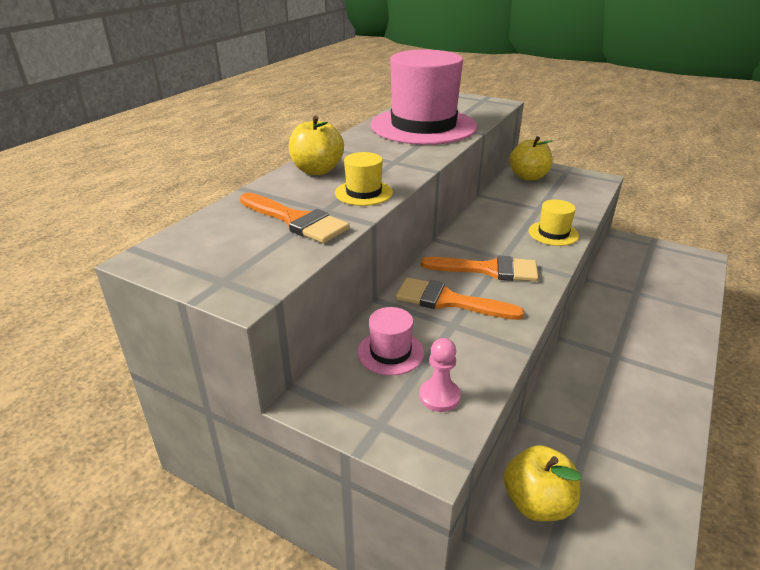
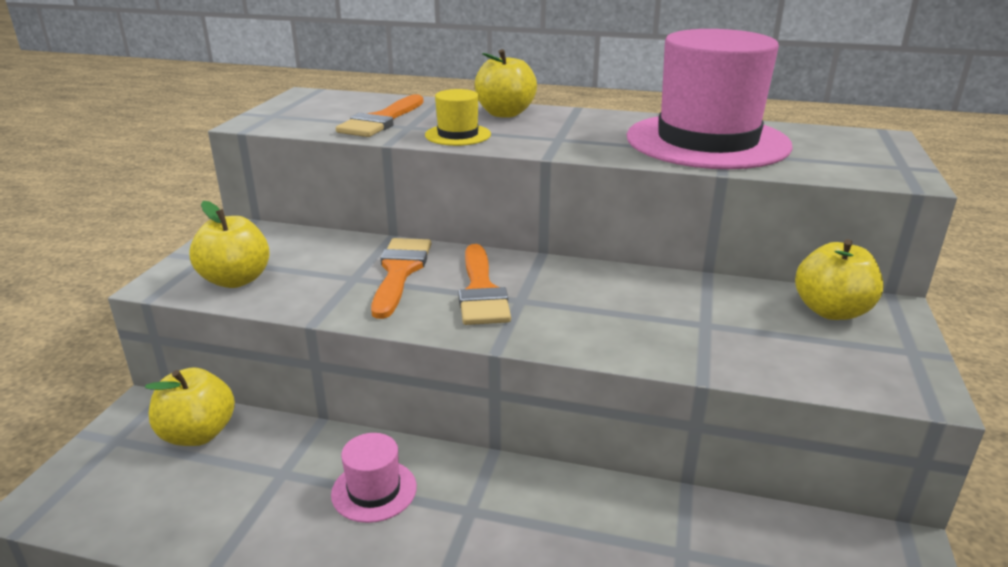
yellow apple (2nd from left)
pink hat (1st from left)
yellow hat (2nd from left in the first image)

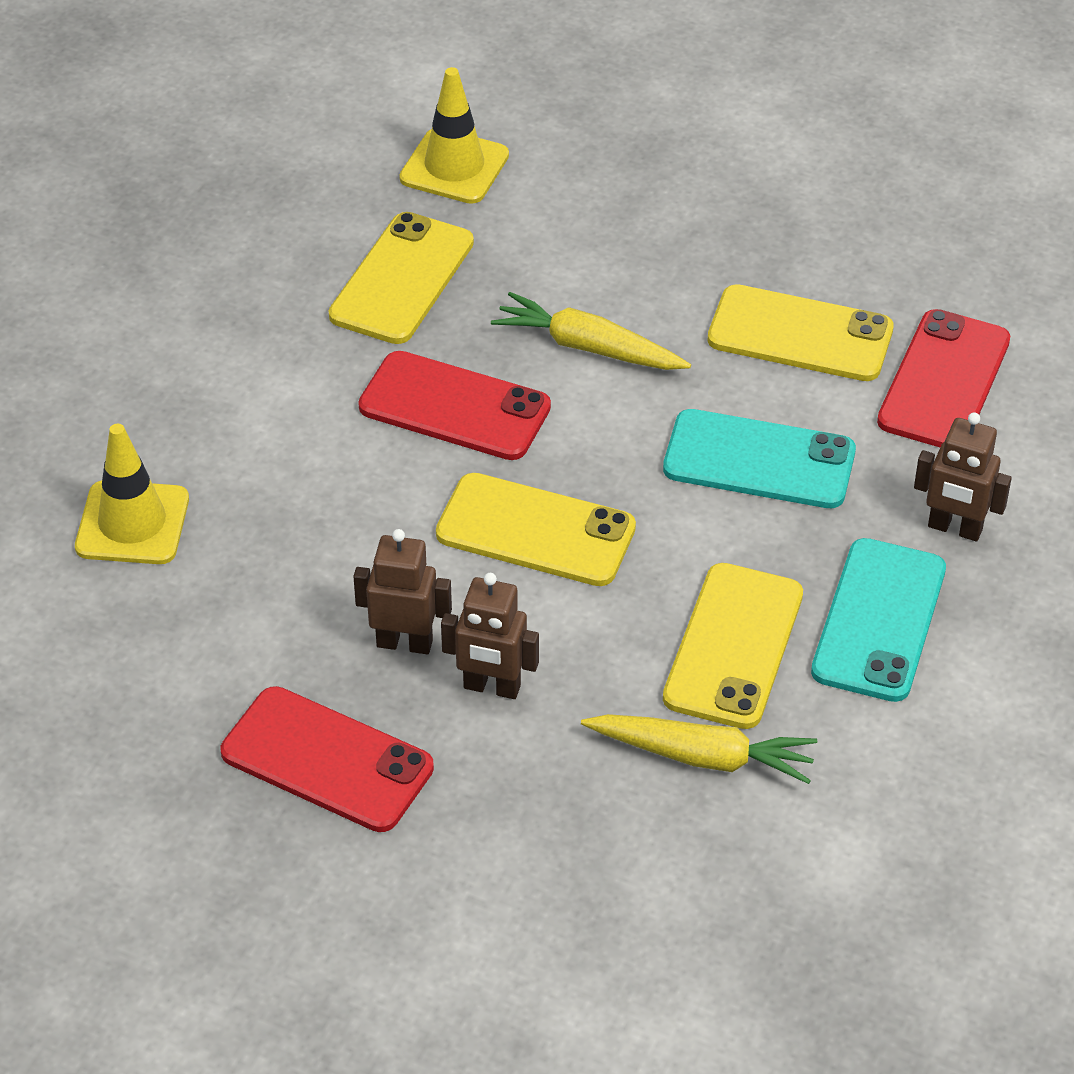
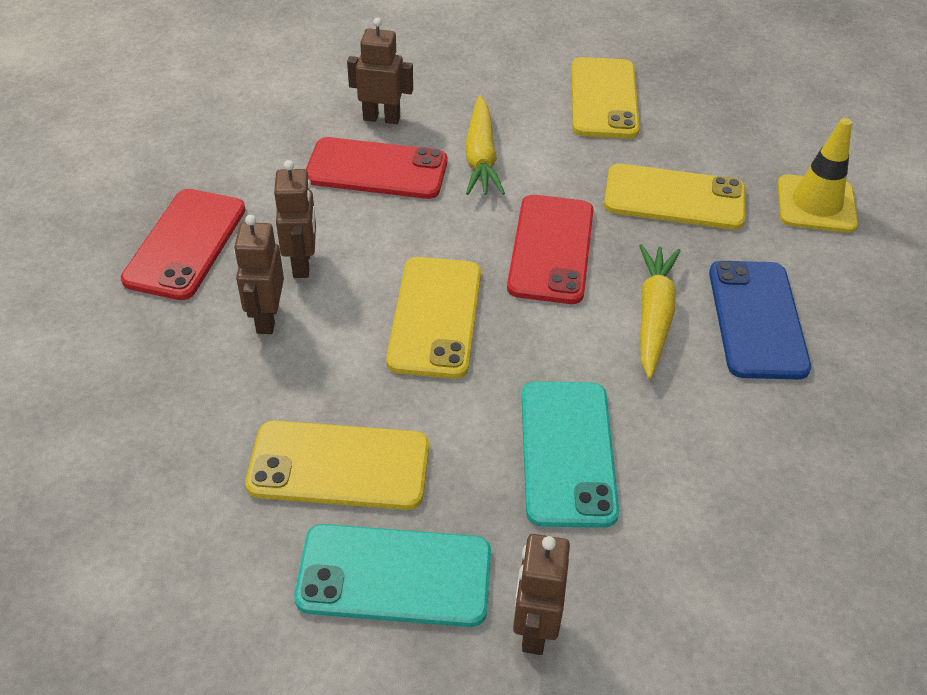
red phone (2nd from left)
brown robot (3rd from left)
yellow carrot (1st from left)
yellow phone (3rd from left)
blue phone

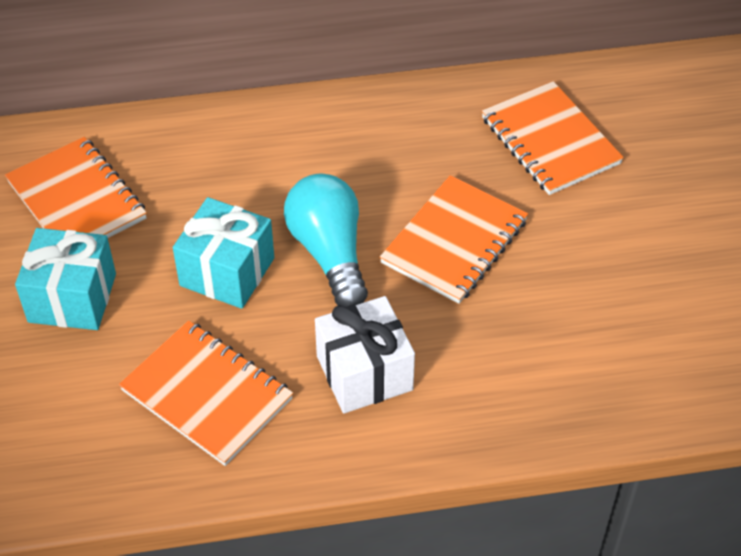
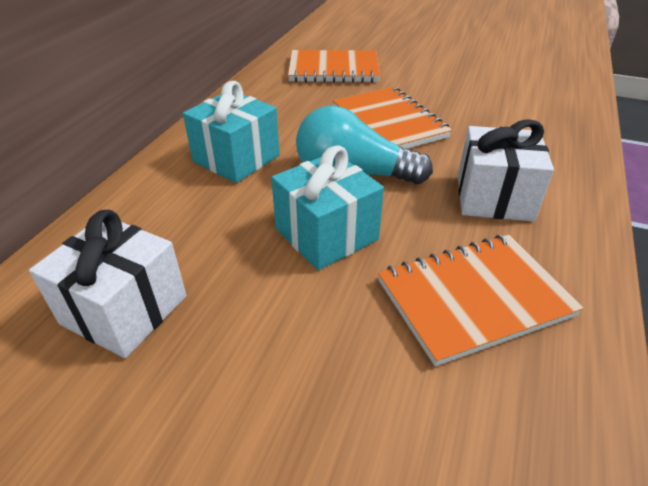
white gift (1st from left)
turquoise gift (1st from left)

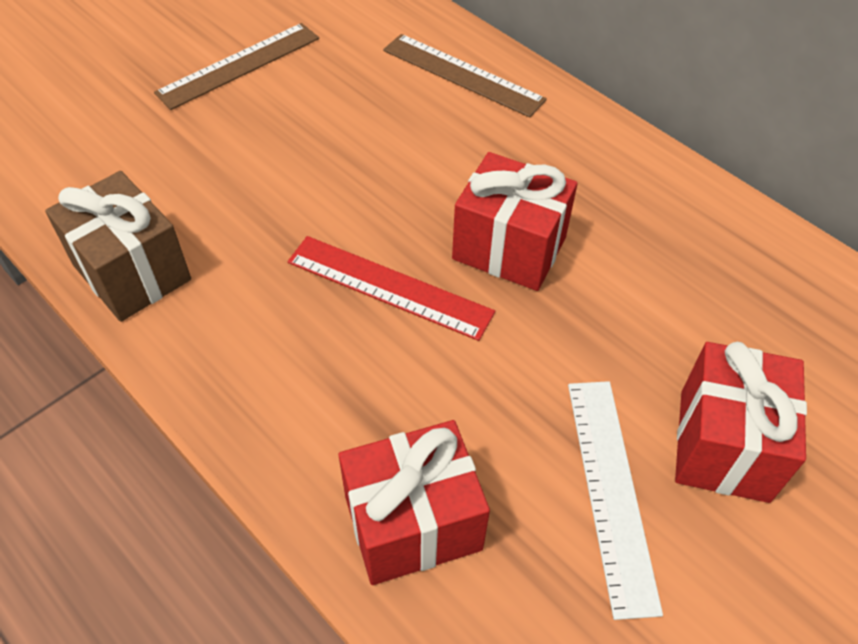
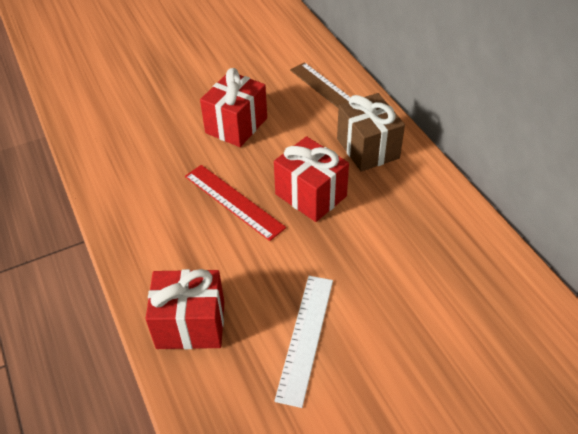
red gift (2nd from left)
brown gift
brown ruler (1st from left in the first image)

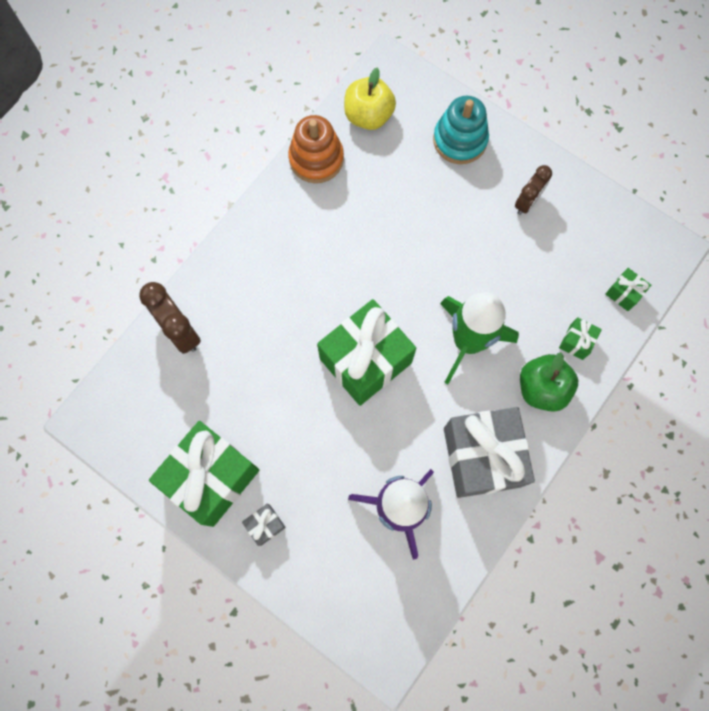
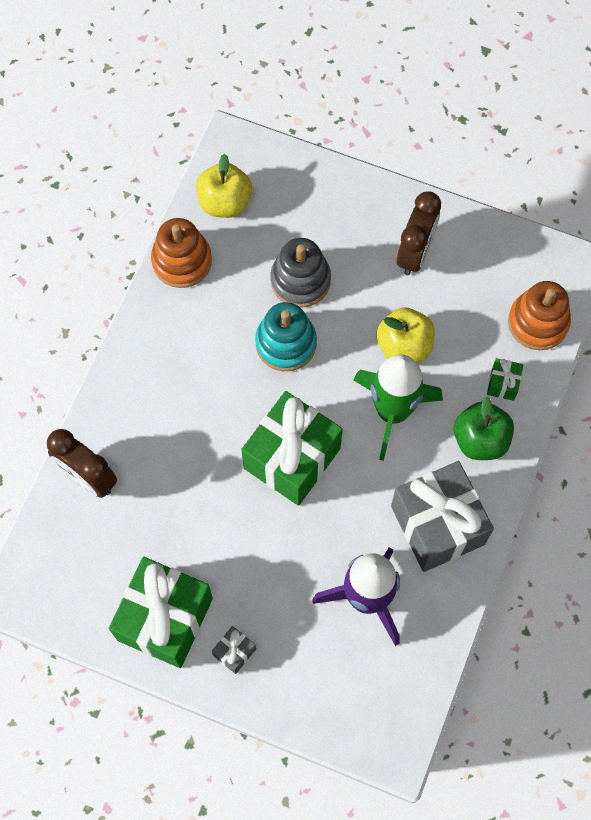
turquoise stacking toy
grey stacking toy
yellow apple (2nd from left)
brown clock (2nd from left)
orange stacking toy (2nd from left)

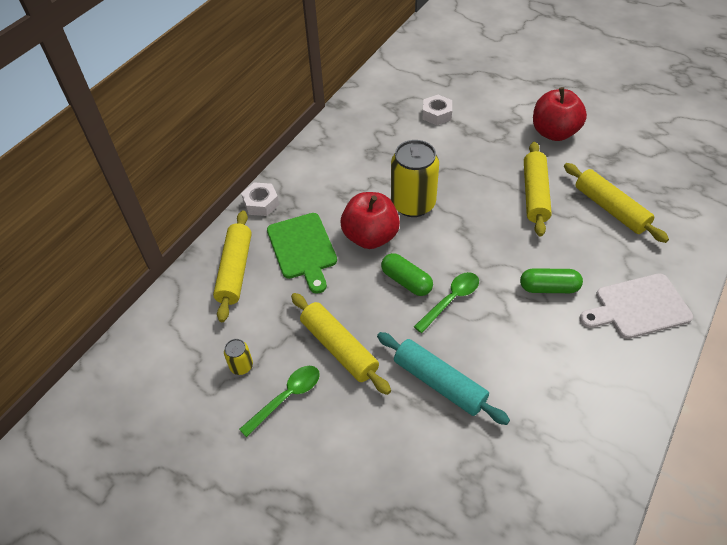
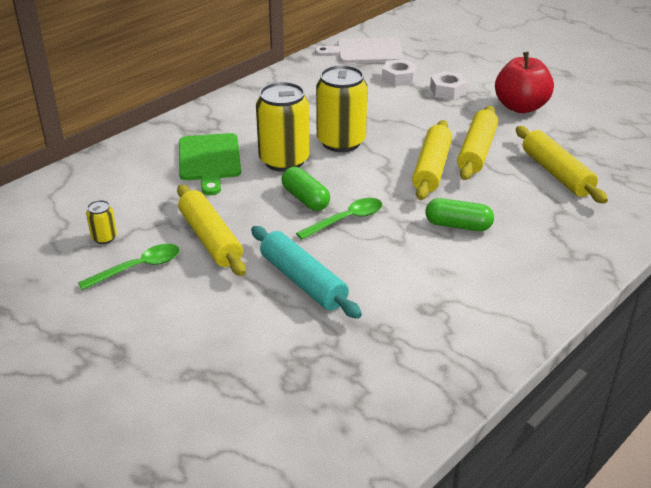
yellow can (2nd from left)
white cutting board
yellow rolling pin (2nd from left)
white nut (2nd from left)

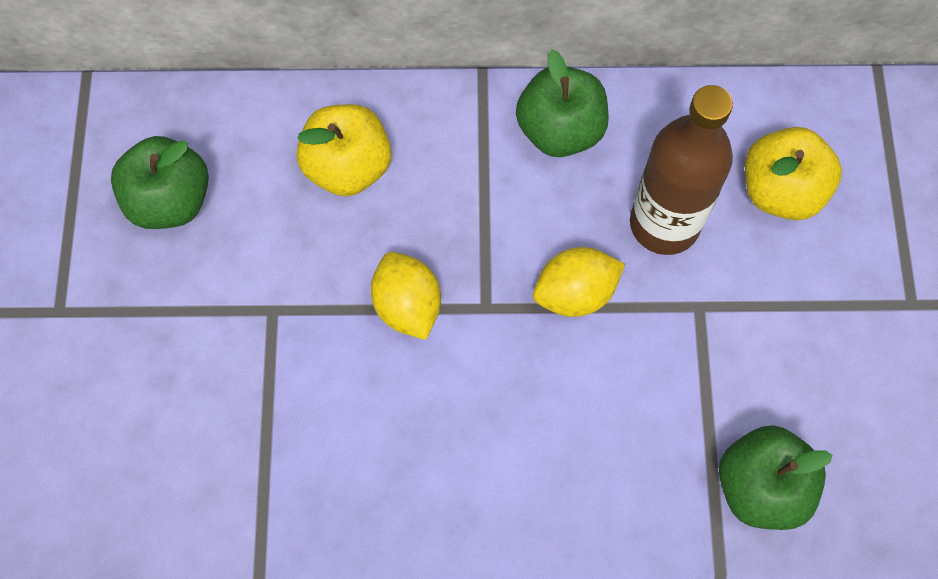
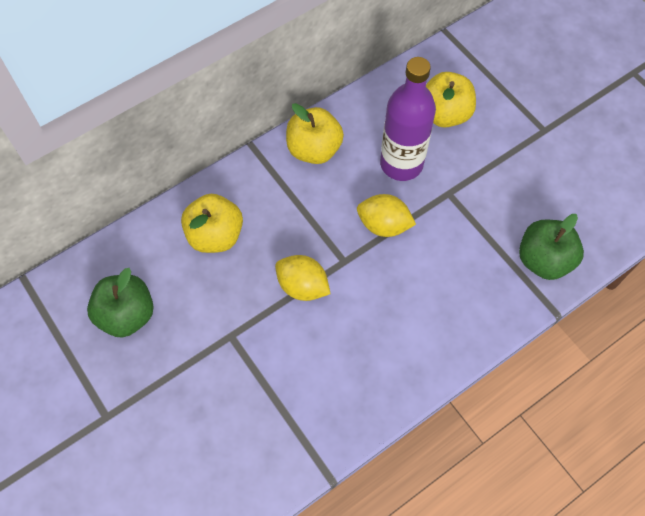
yellow apple (2nd from left)
yellow lemon (2nd from left)
purple bottle

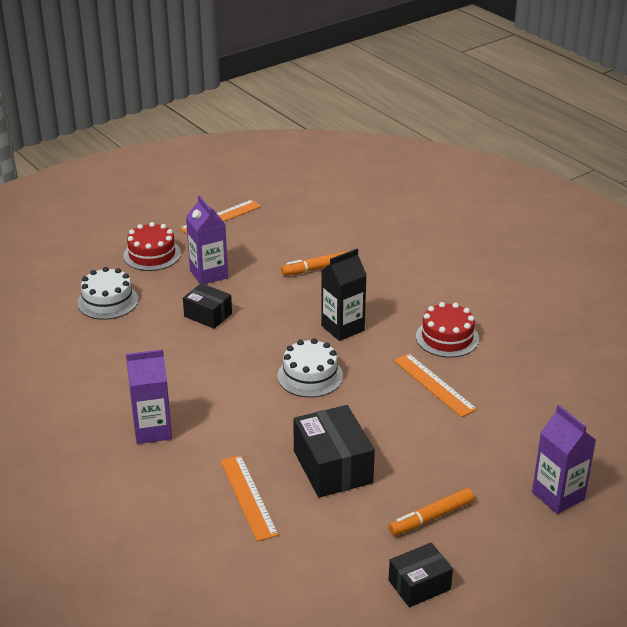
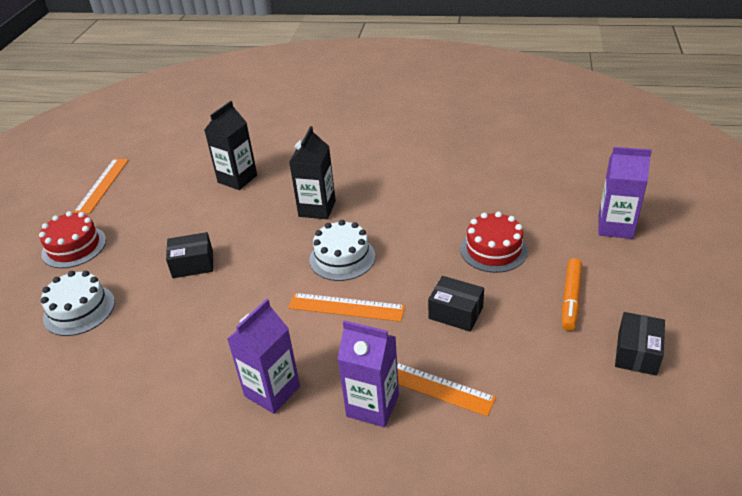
black carton (1st from left)
orange ruler (2nd from left)
purple carton (2nd from left)
black box (2nd from left)
red cake (2nd from left)

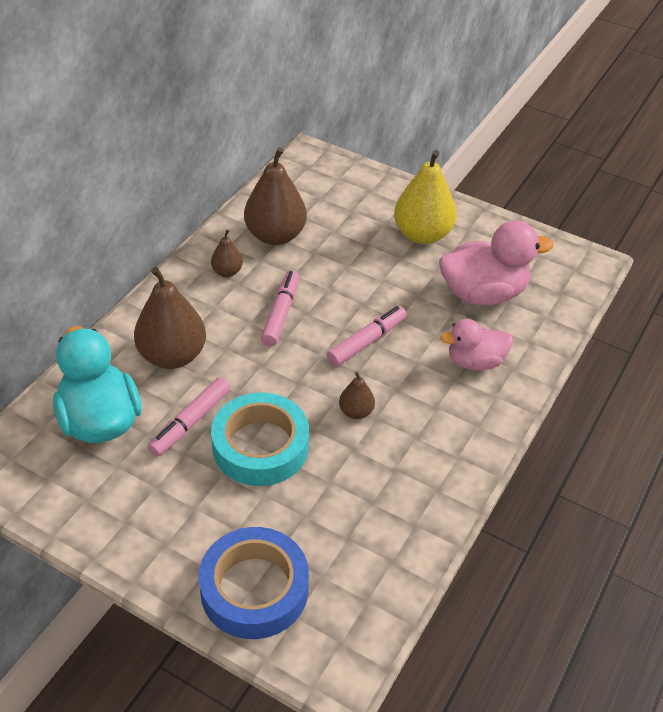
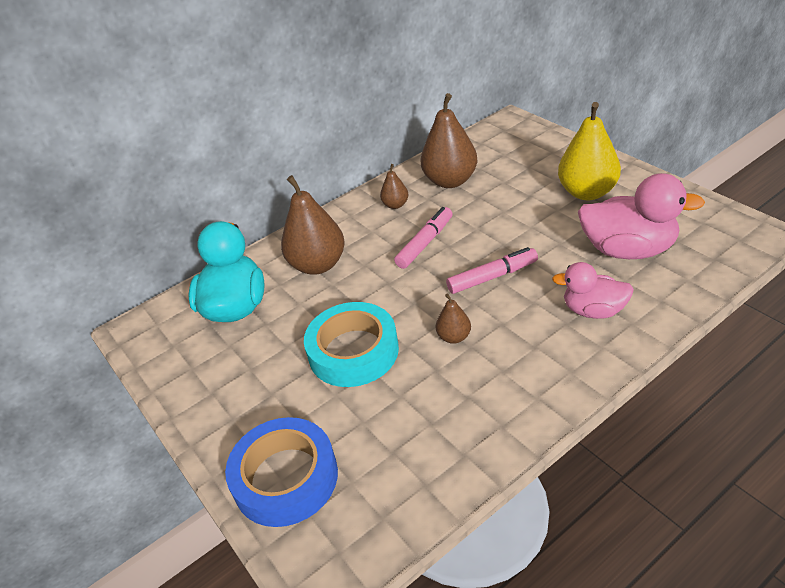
pink marker (1st from left in the first image)

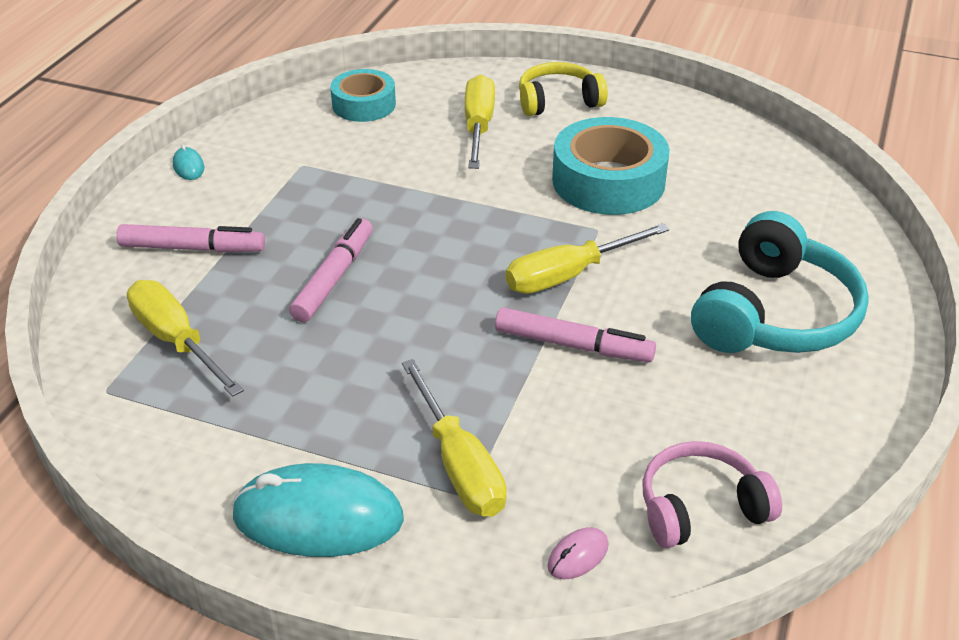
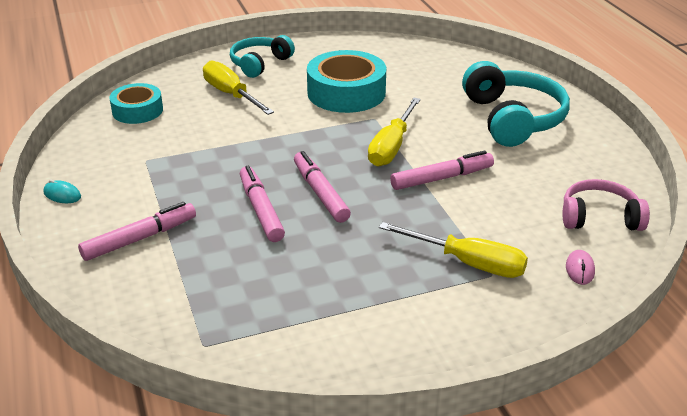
turquoise headphones (1st from left)
pink marker (3rd from left)
pink headphones
yellow screwdriver (1st from left in the first image)
turquoise mouse (2nd from left in the first image)

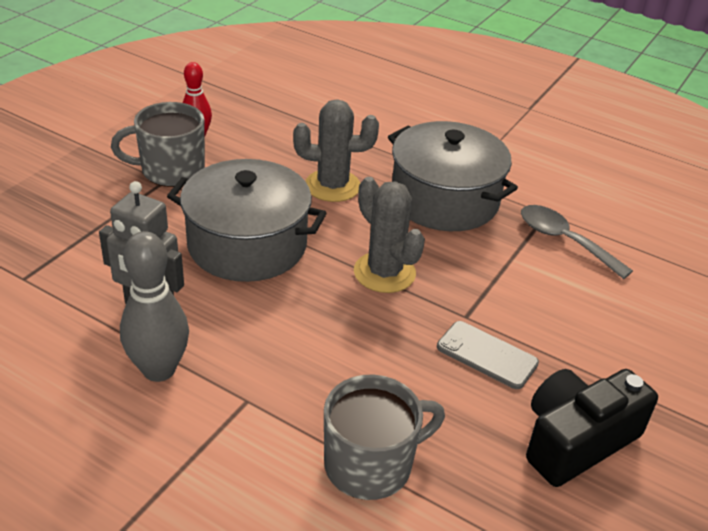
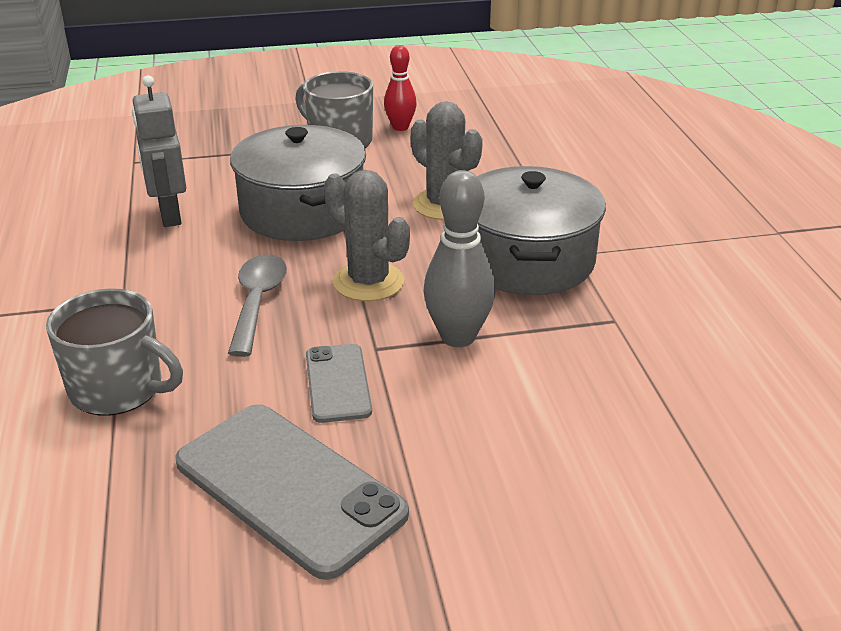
grey phone (1st from left)
grey spoon
grey cactus (1st from left)
grey bowling pin

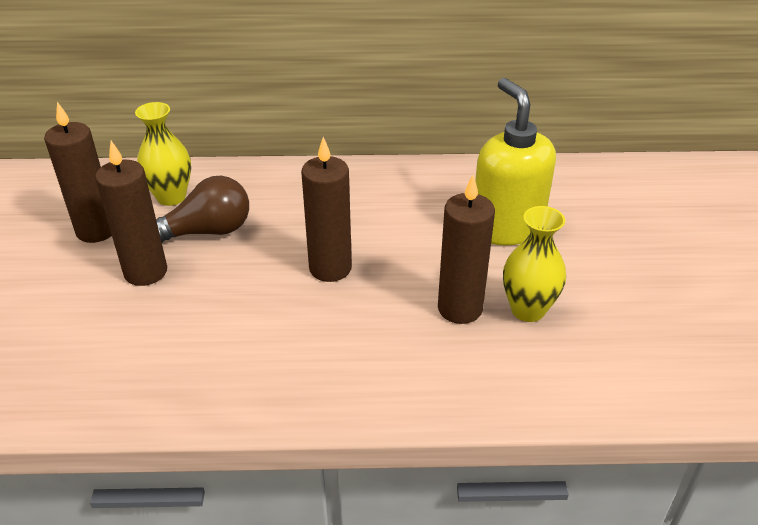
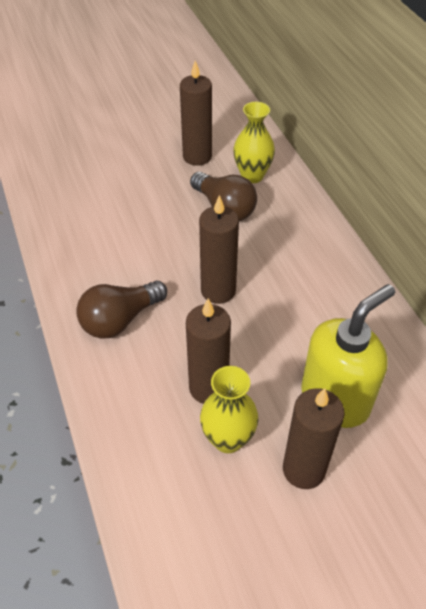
brown light bulb (1st from left)
brown candle (4th from left)

